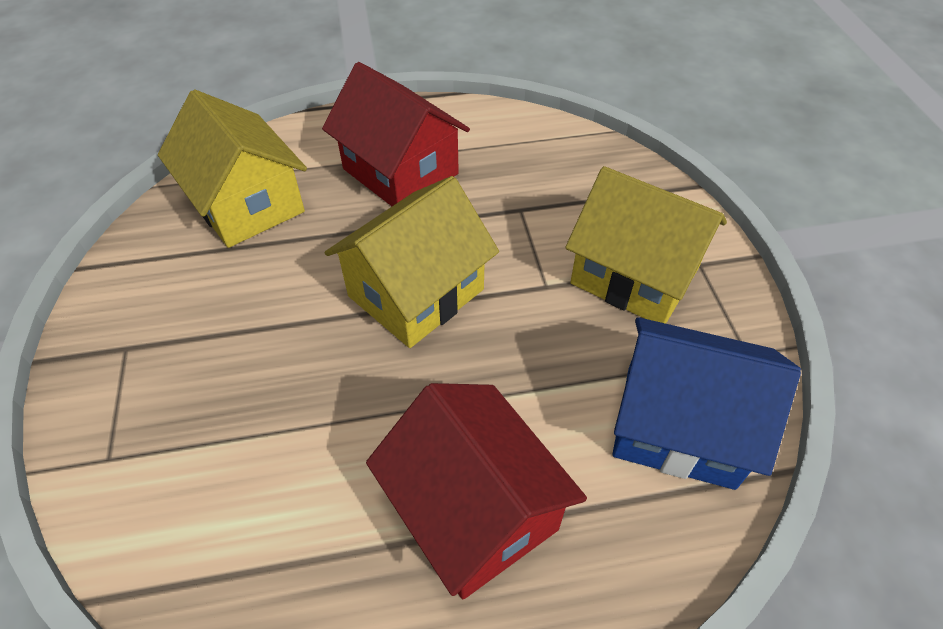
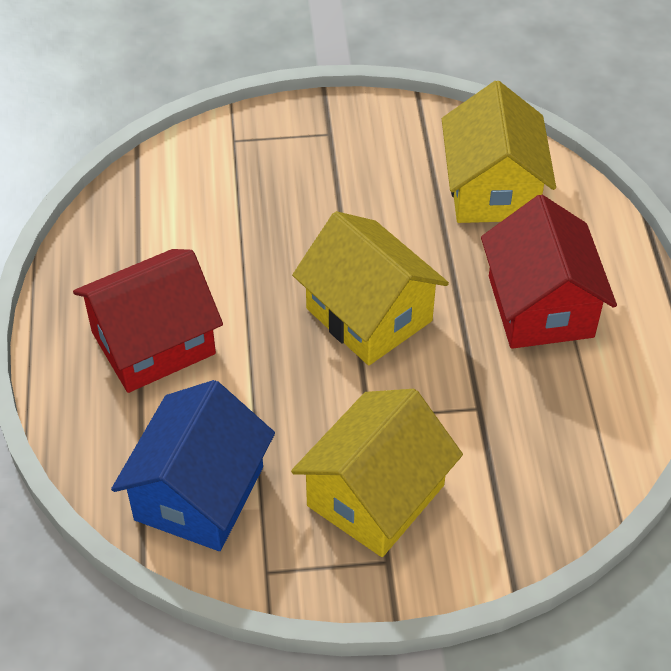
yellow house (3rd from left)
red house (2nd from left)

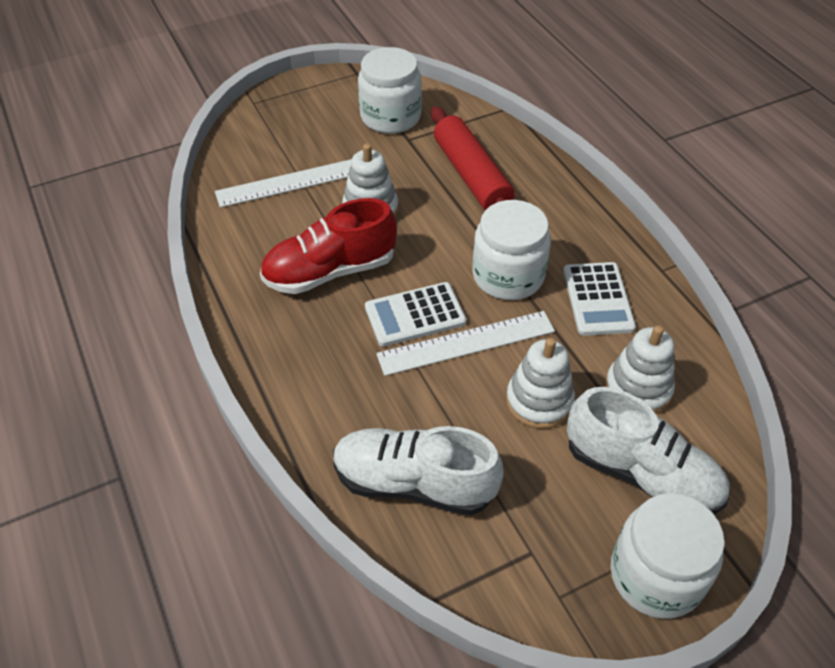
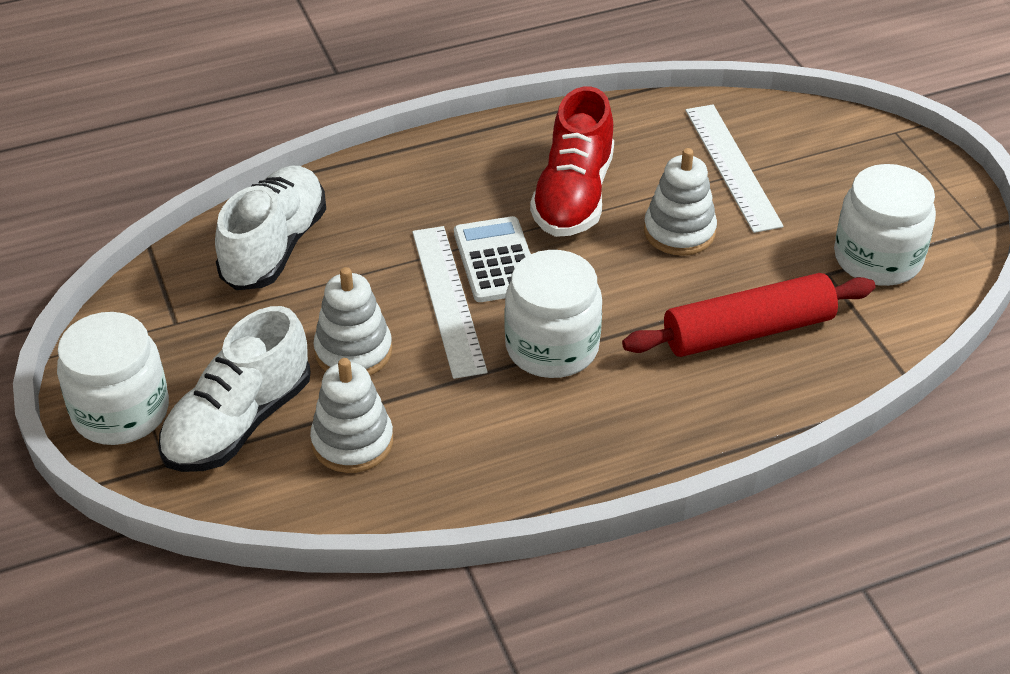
red shoe
white calculator (2nd from left in the first image)

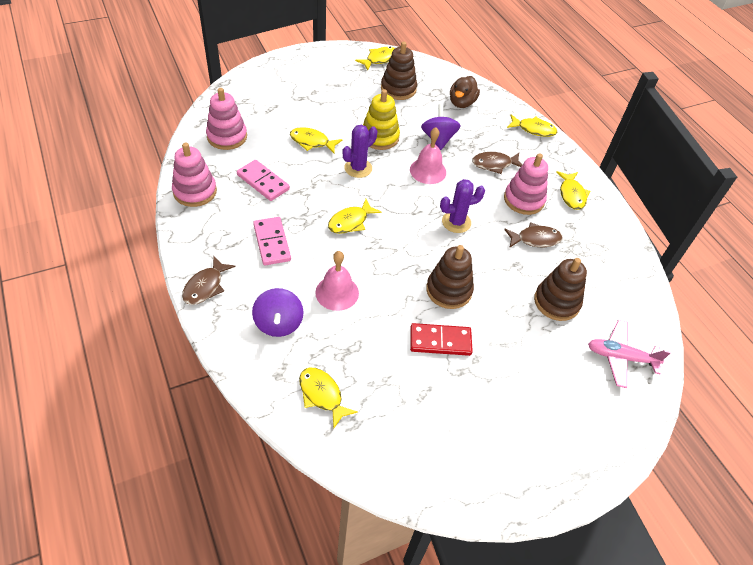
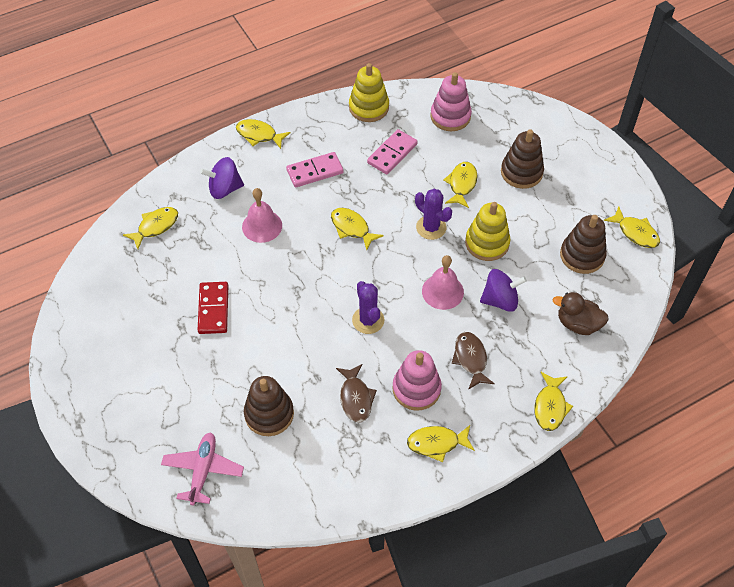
yellow fish (2nd from left)
yellow stacking toy (1st from left)
brown stacking toy (2nd from left)

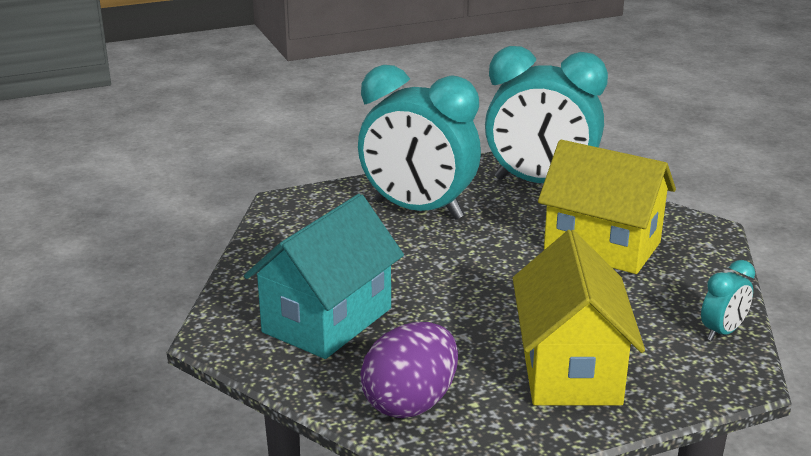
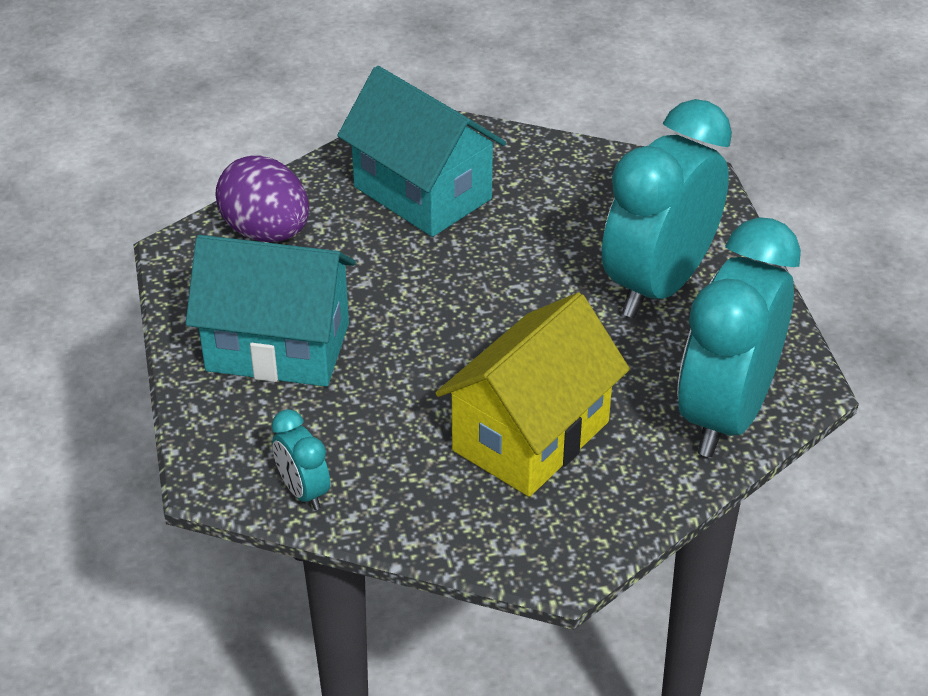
turquoise house (1st from left)

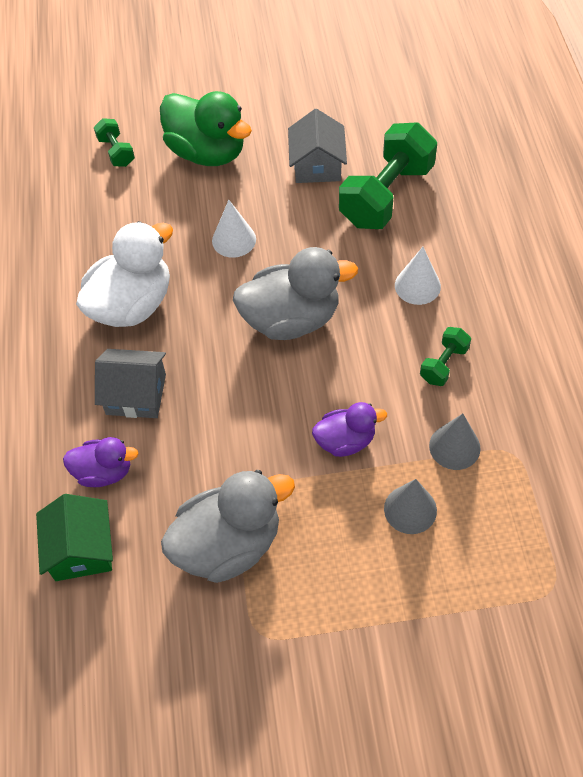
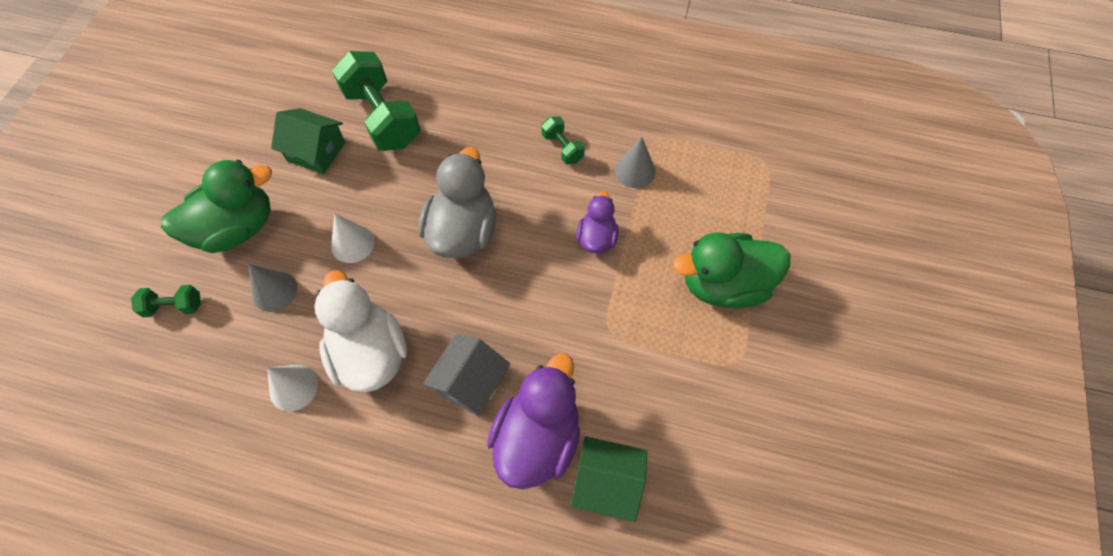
grey cone (1st from left)
white cone (1st from left)
green house (1st from left)
purple duck (1st from left)
green duck (2nd from left)
grey duck (1st from left in the first image)

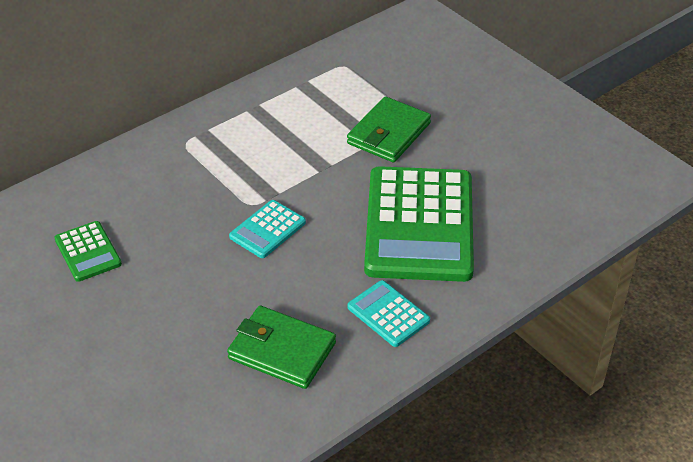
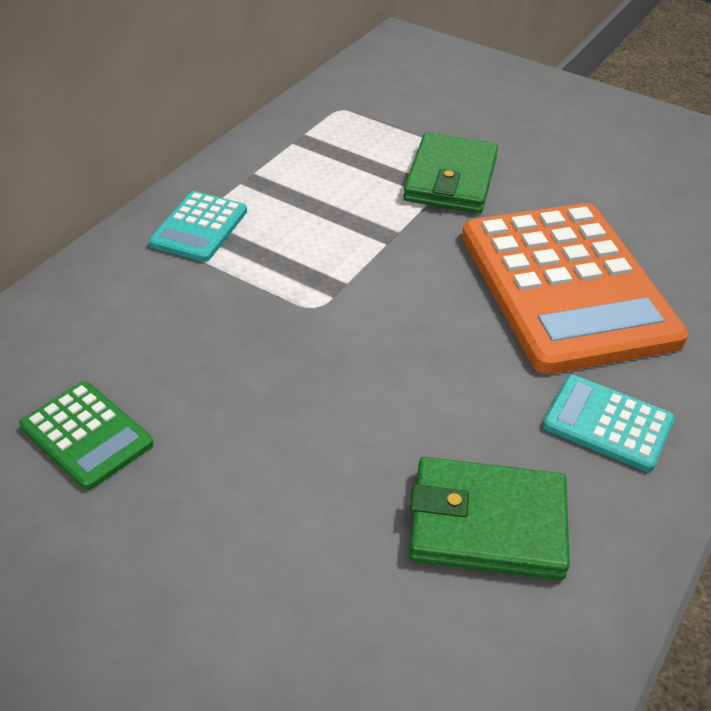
turquoise calculator (1st from left)
orange calculator

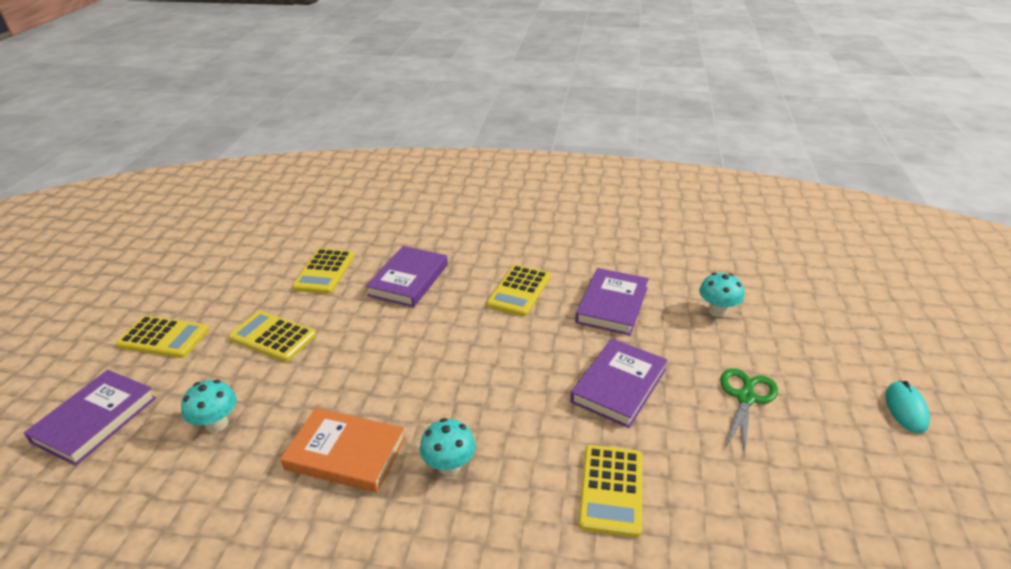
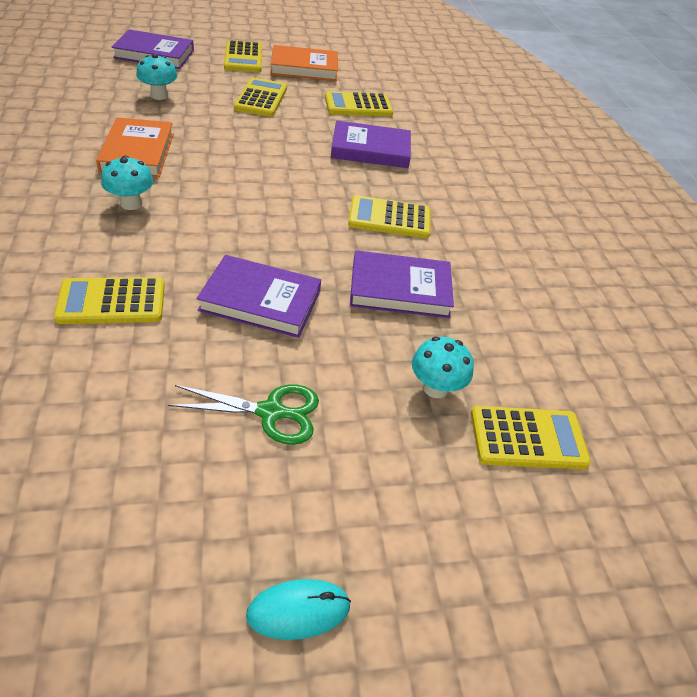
orange book (2nd from left)
yellow calculator (6th from left)

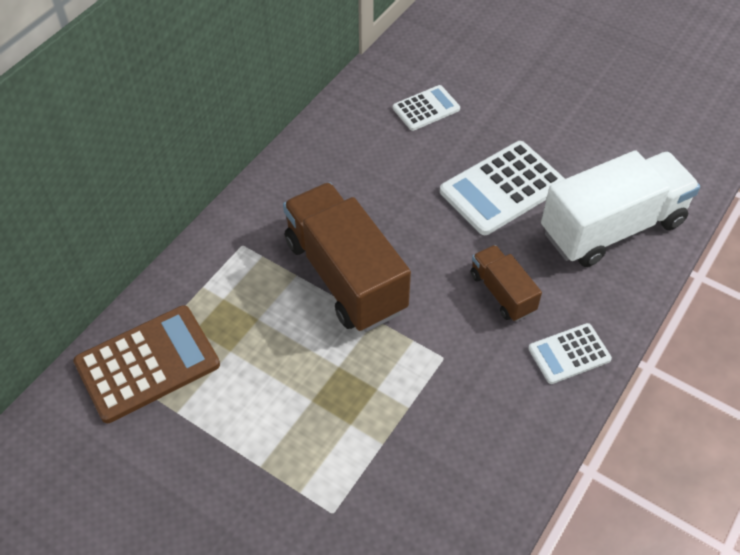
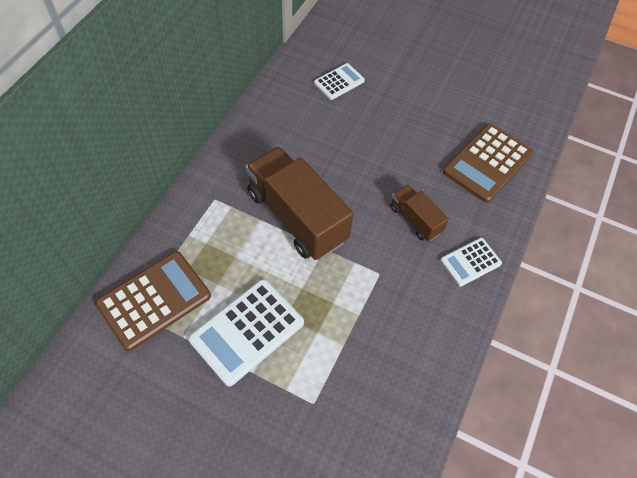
white calculator (1st from left)
brown calculator (2nd from left)

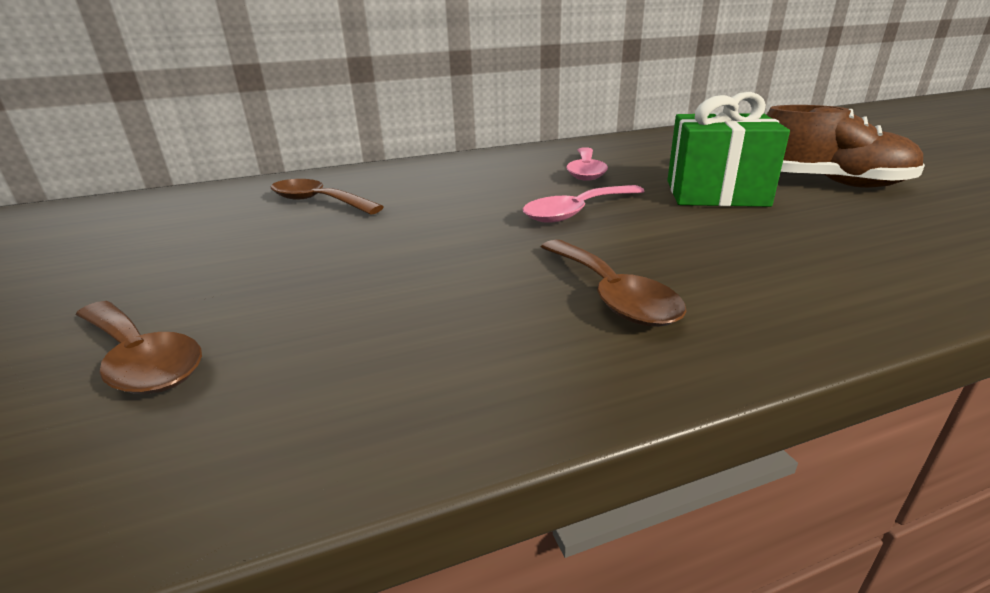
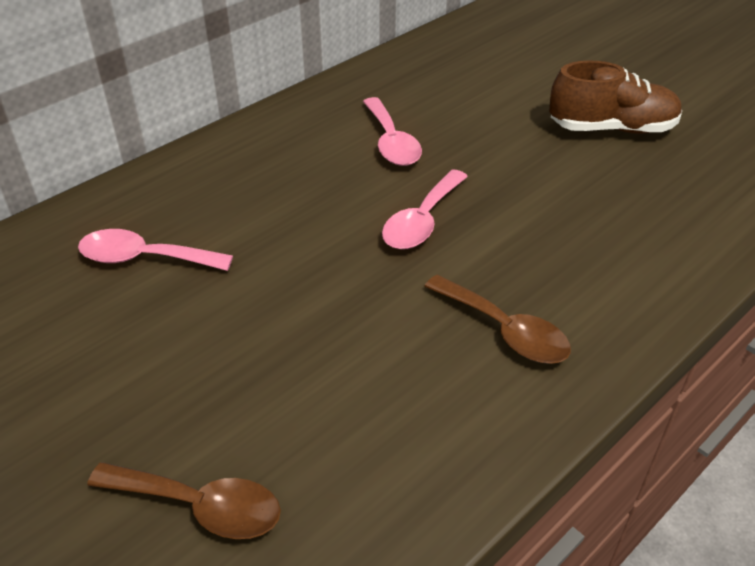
pink spoon (1st from left)
green gift

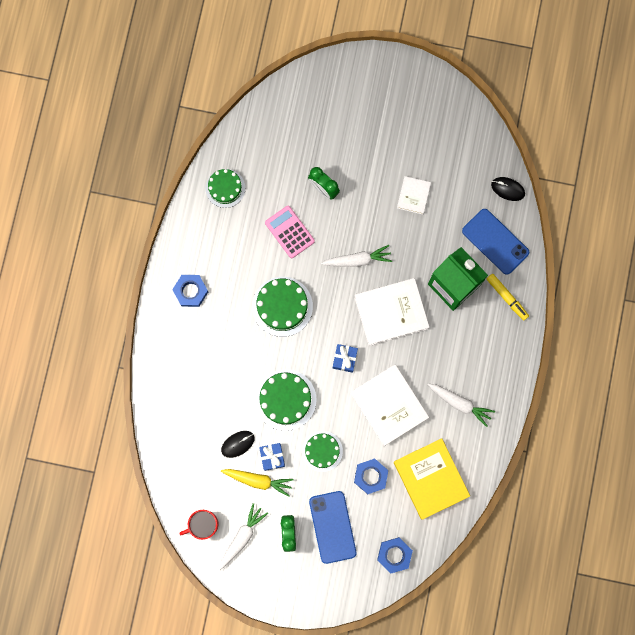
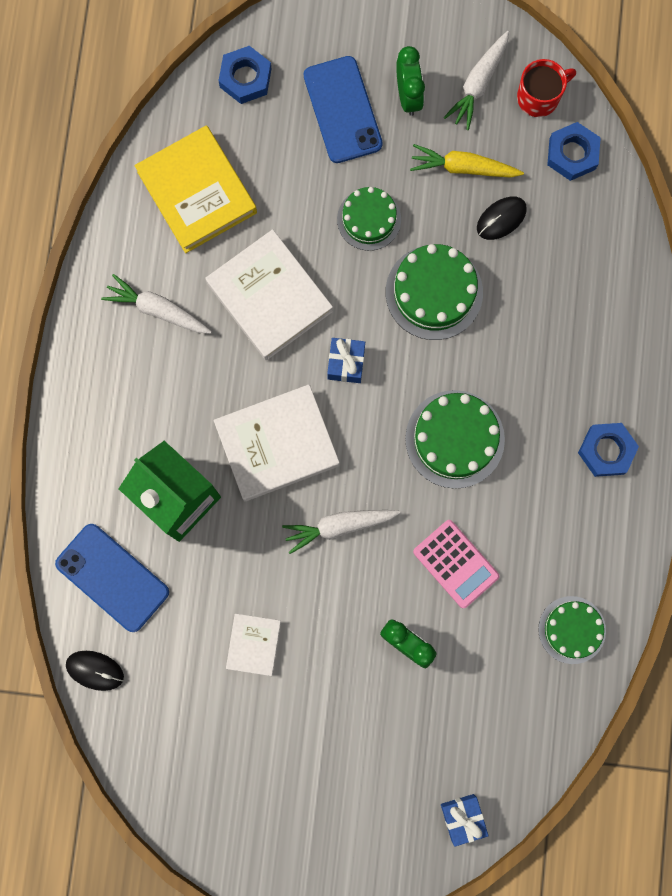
blue gift (2nd from left)
blue nut (2nd from left)
yellow marker

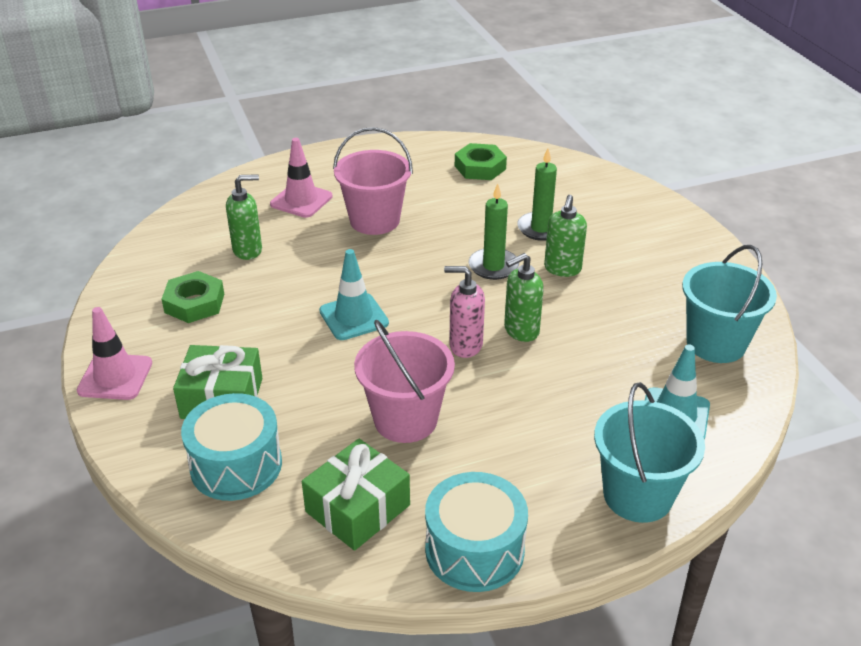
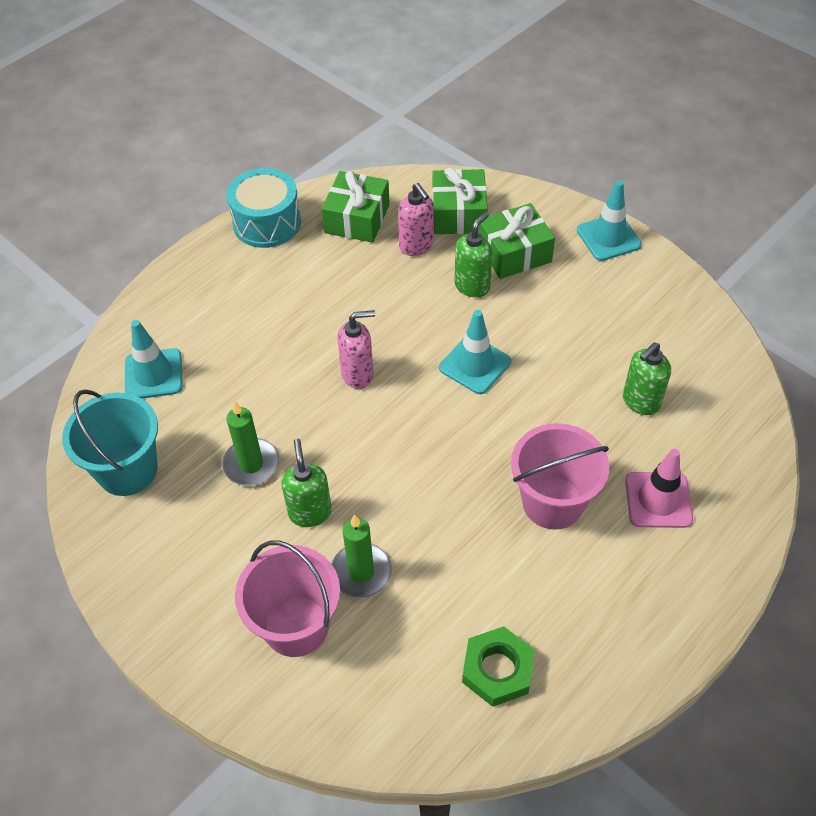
green candle (1st from left)
pink bucket (1st from left)
pink soap dispenser (2nd from left)
green gift (2nd from left)
green soap dispenser (2nd from left)
turquoise traffic cone (3rd from left)
green nut (1st from left in the first image)
turquoise bucket (1st from left in the first image)

